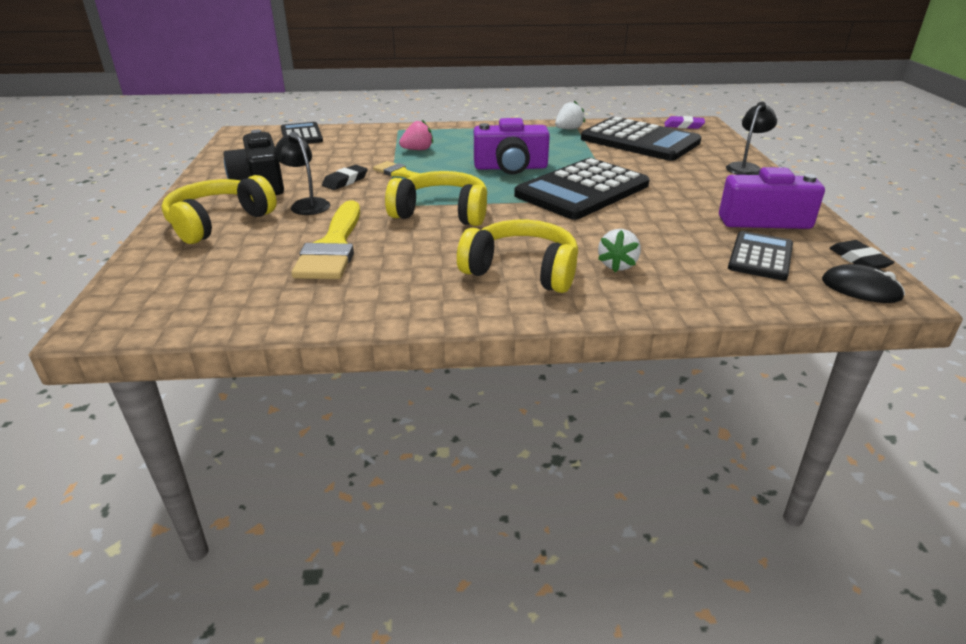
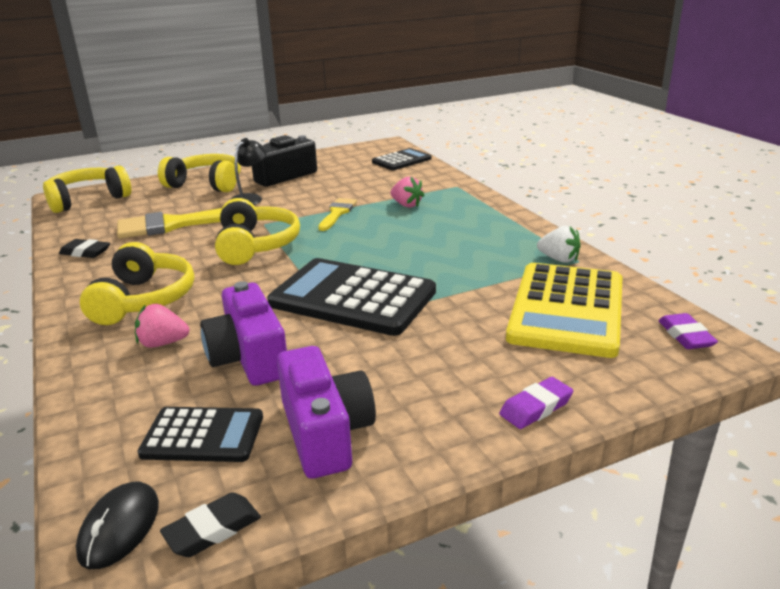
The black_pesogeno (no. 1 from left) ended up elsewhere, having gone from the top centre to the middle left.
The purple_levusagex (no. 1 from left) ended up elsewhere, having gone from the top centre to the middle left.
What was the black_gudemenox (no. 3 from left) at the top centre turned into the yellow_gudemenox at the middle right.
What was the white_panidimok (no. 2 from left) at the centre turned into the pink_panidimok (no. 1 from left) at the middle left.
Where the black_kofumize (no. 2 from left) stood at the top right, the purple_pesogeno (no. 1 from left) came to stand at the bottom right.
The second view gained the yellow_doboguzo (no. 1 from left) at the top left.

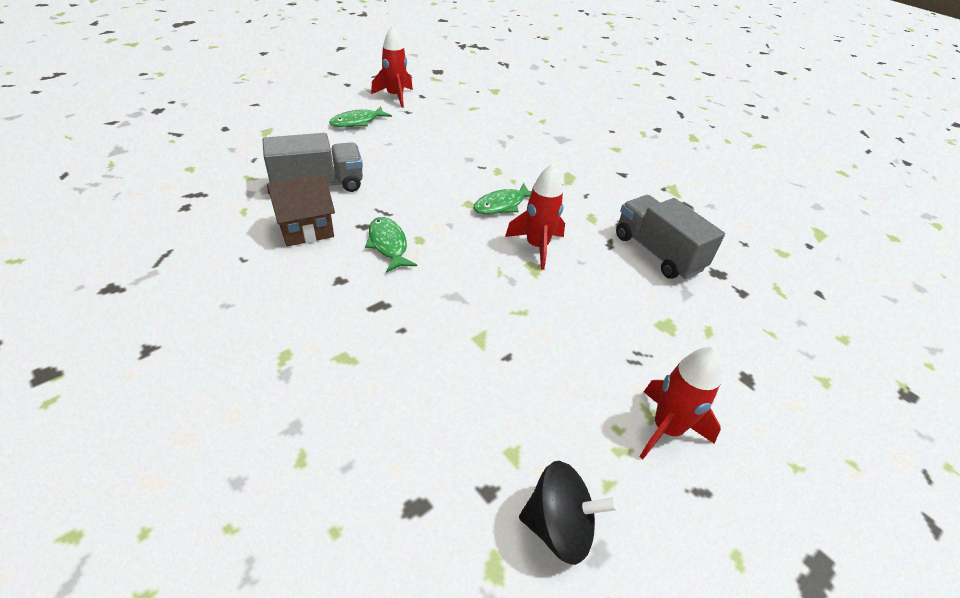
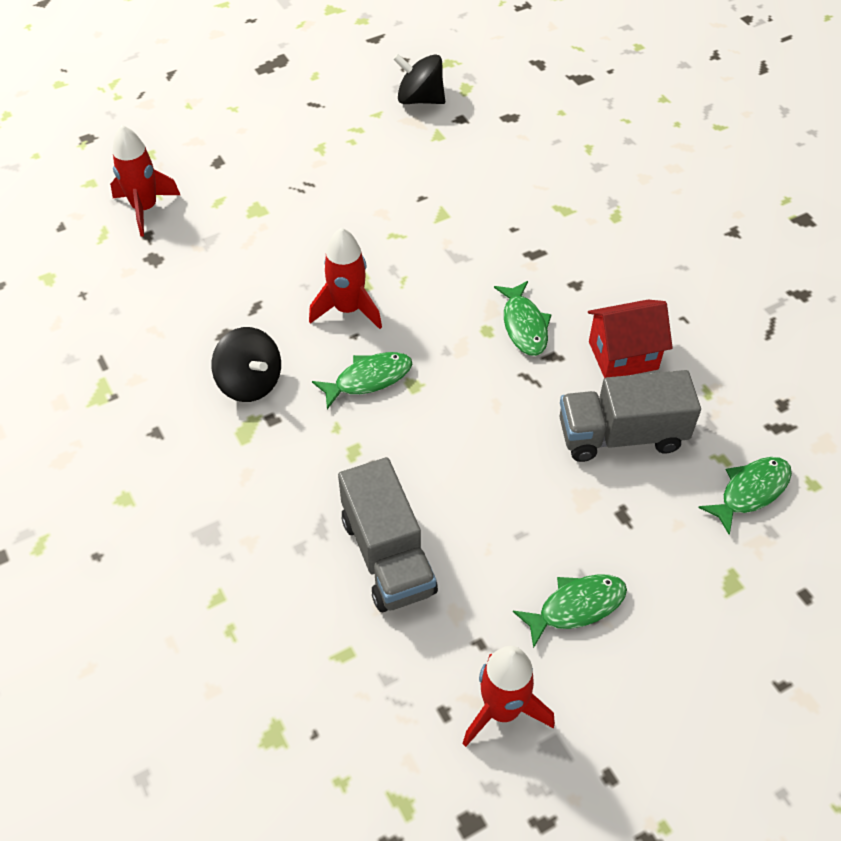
What was the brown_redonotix at the middle left turned into the red_redonotix at the middle right.
The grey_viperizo (no. 2 from left in the first image) ended up elsewhere, having gone from the middle right to the centre.
The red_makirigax (no. 3 from left in the first image) ended up elsewhere, having gone from the bottom right to the top left.
The second view gained the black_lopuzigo (no. 1 from left) at the middle left.
The second view gained the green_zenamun (no. 4 from left) at the middle right.

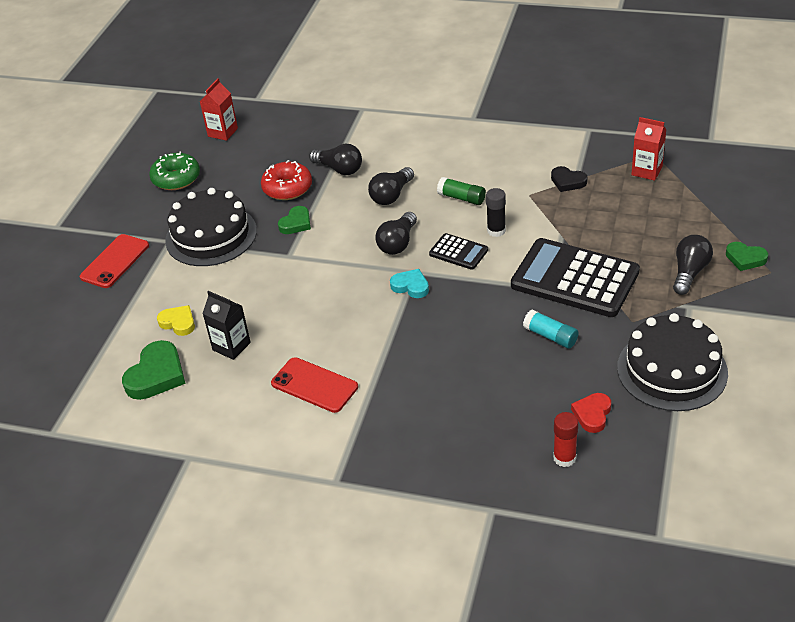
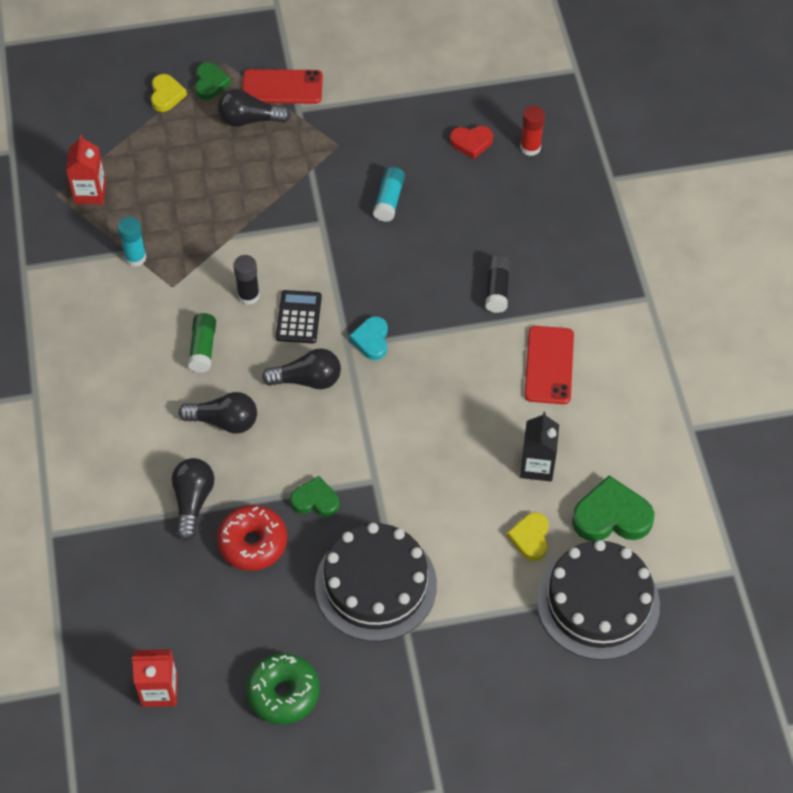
The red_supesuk (no. 1 from left) ended up elsewhere, having gone from the middle left to the top centre.
The second view lost the black_gudemenox (no. 2 from left) at the middle right.
Where the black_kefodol stood at the top right, the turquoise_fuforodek (no. 1 from left) came to stand at the top left.
The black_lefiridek (no. 2 from left) ended up elsewhere, having gone from the middle right to the bottom right.
The second view gained the yellow_kefodol (no. 1 from left) at the top left.
The second view gained the black_fuforodek (no. 2 from left) at the centre.

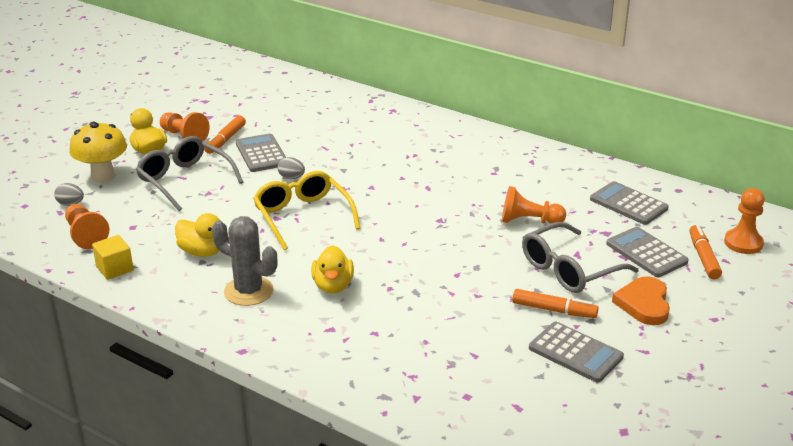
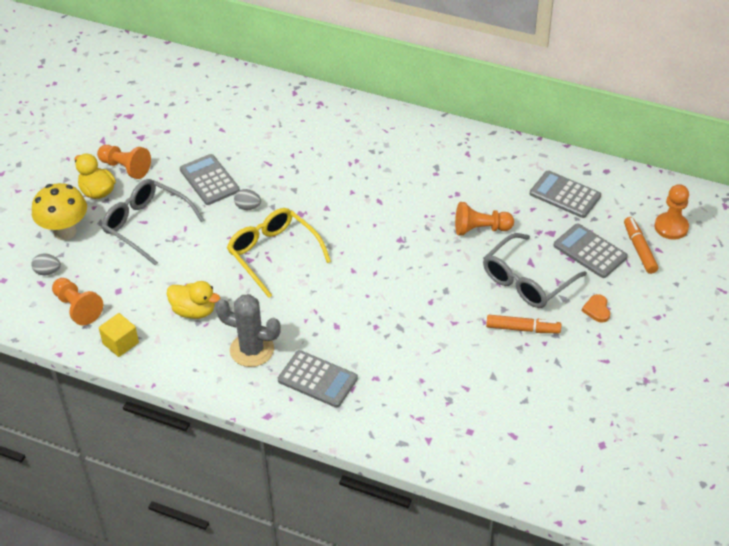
The second view lost the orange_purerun (no. 1 from left) at the top left.
The second view lost the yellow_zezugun (no. 3 from left) at the centre.
The grey_gudemenox (no. 2 from left) ended up elsewhere, having gone from the bottom right to the bottom centre.
The size of the orange_kefodol at the bottom right changed by a factor of 0.57.

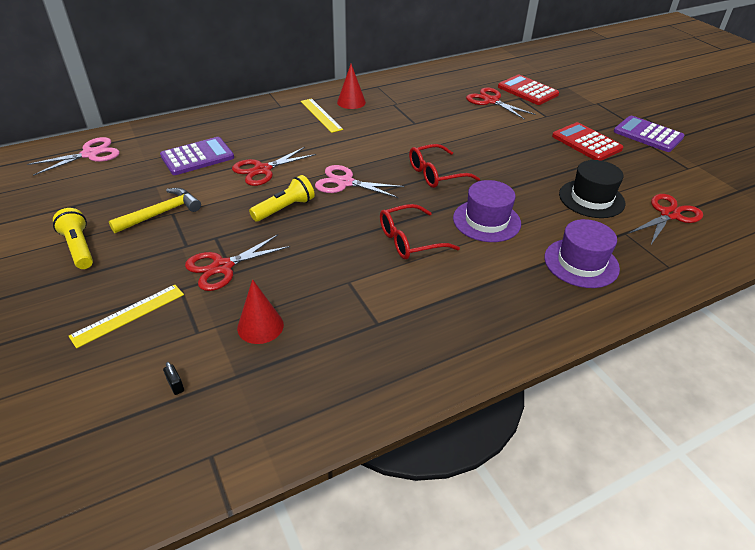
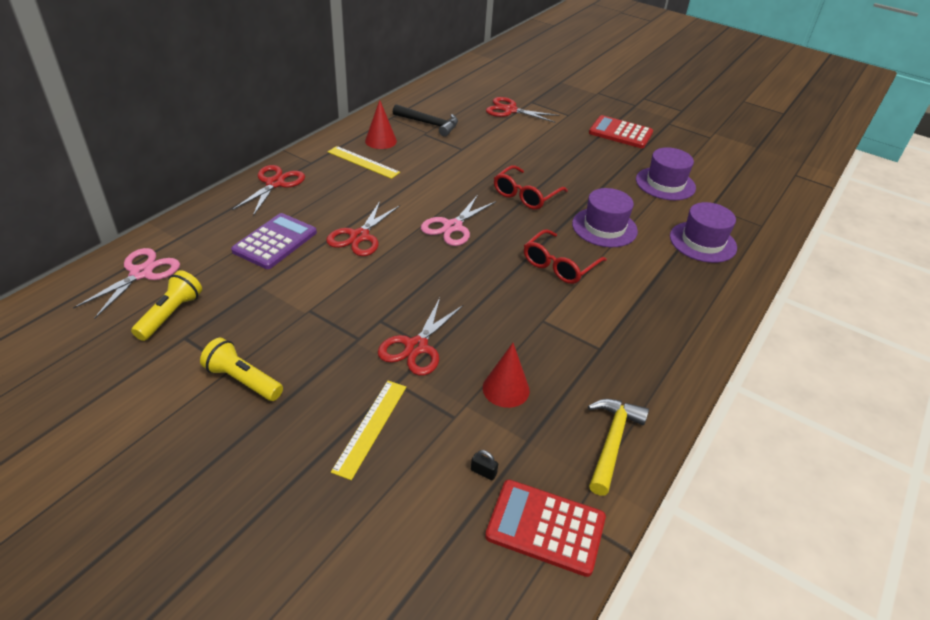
The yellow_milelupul ended up elsewhere, having gone from the middle left to the bottom centre.
The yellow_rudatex (no. 2 from left in the first image) ended up elsewhere, having gone from the centre to the middle left.
The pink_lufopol (no. 2 from left) at the top centre ended up facing another way, 45 degrees counterclockwise from before.
The red_gudemenox (no. 1 from left) ended up elsewhere, having gone from the top right to the bottom centre.
What was the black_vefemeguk at the middle right turned into the purple_vefemeguk (no. 2 from left) at the top right.
The second view lost the purple_gudemenox (no. 2 from left) at the top right.
The red_lufopol (no. 4 from left in the first image) ended up elsewhere, having gone from the middle right to the top left.
The second view gained the black_milelupul at the top centre.

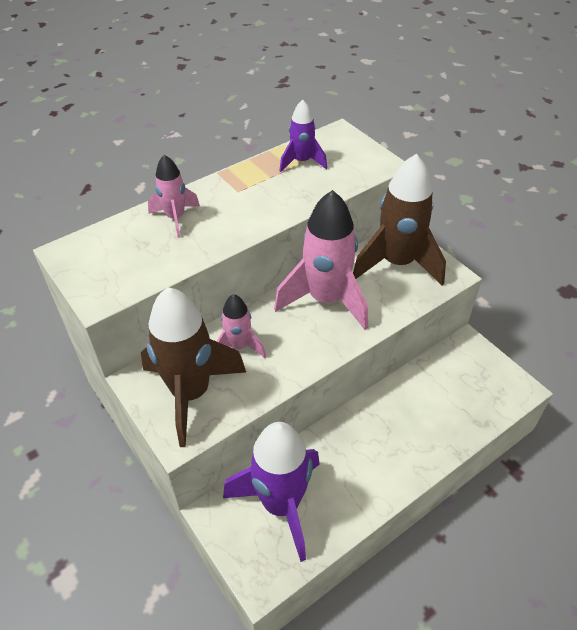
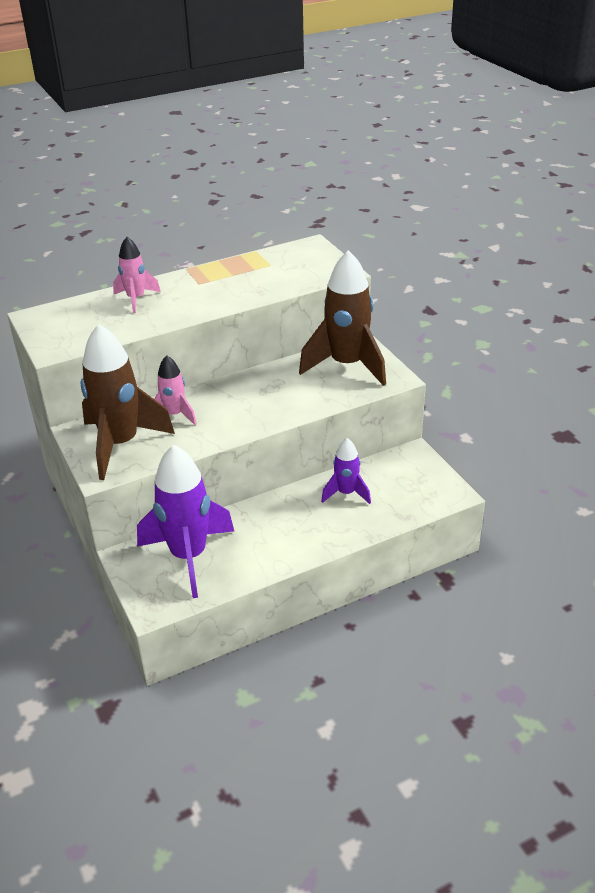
The second view lost the pink_makirigax (no. 3 from left) at the centre.
The purple_makirigax (no. 2 from left) ended up elsewhere, having gone from the top centre to the centre.

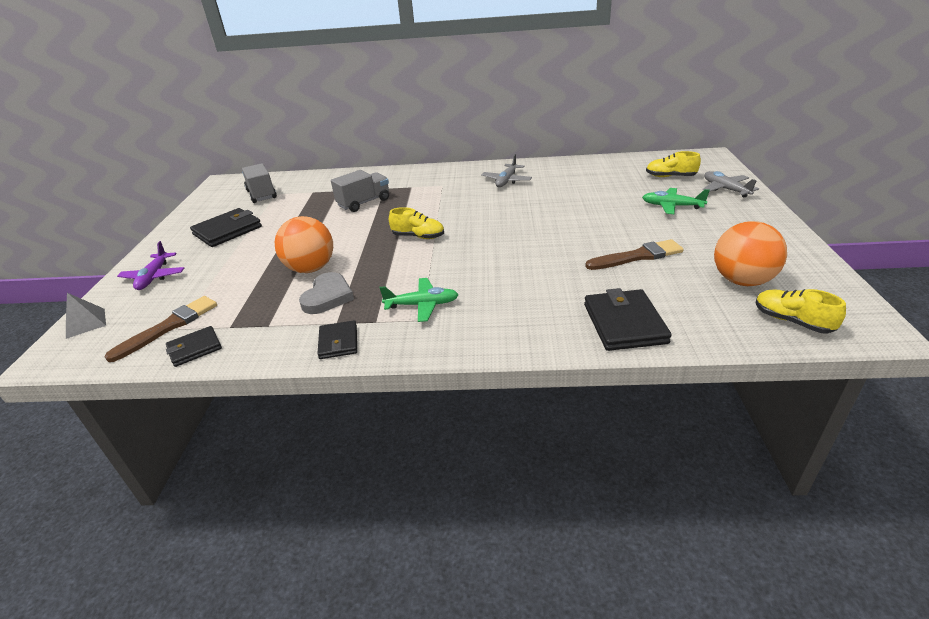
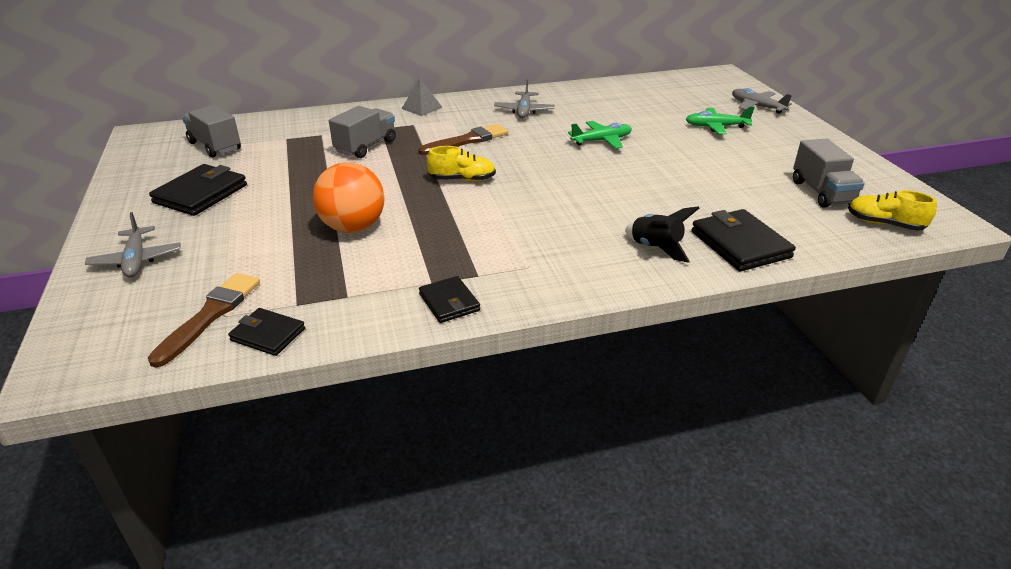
The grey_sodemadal ended up elsewhere, having gone from the middle left to the top centre.
What was the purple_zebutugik at the middle left turned into the grey_zebutugik (no. 1 from left) at the middle left.
The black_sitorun (no. 1 from left in the first image) at the middle left ended up facing another way, 75 degrees clockwise from before.
The second view lost the grey_kefodol at the centre.
The green_zebutugik (no. 1 from left) ended up elsewhere, having gone from the centre to the top centre.
The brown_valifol (no. 2 from left) ended up elsewhere, having gone from the middle right to the top centre.
The second view lost the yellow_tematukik (no. 2 from left) at the top right.
Where the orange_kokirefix (no. 2 from left) stood at the middle right, the grey_viperizo (no. 3 from left) came to stand at the top right.
The second view gained the black_makirigax at the centre.

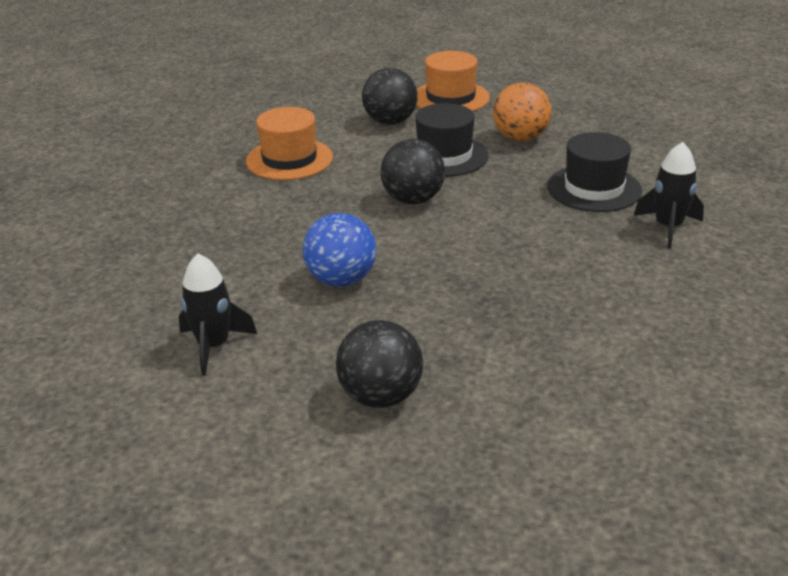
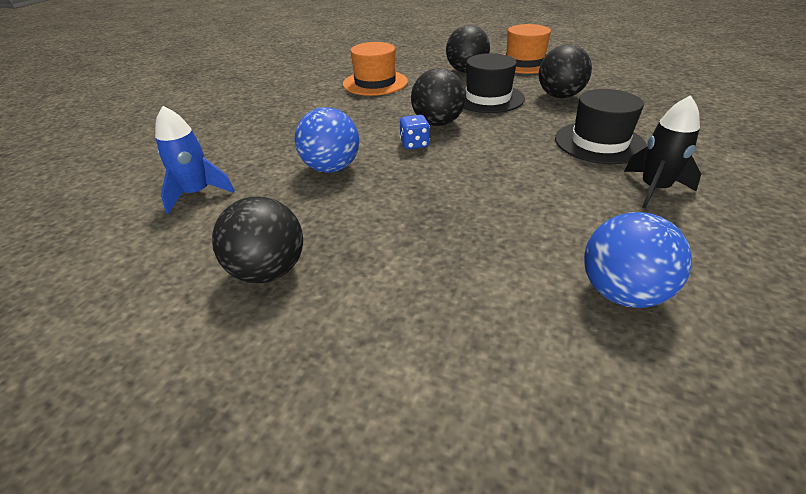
What was the black_makirigax (no. 1 from left) at the middle left turned into the blue_makirigax at the top left.
What was the orange_kokirefix at the top centre turned into the black_kokirefix (no. 4 from left) at the top right.
The second view gained the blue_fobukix at the top centre.
The second view gained the blue_kokirefix (no. 2 from left) at the middle right.

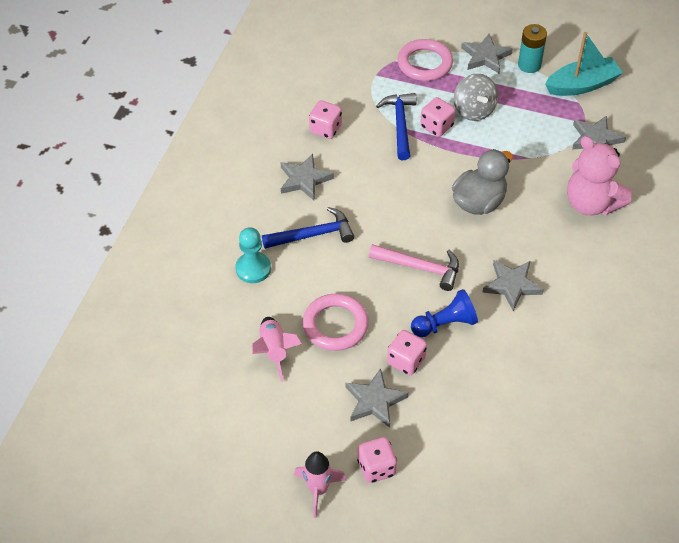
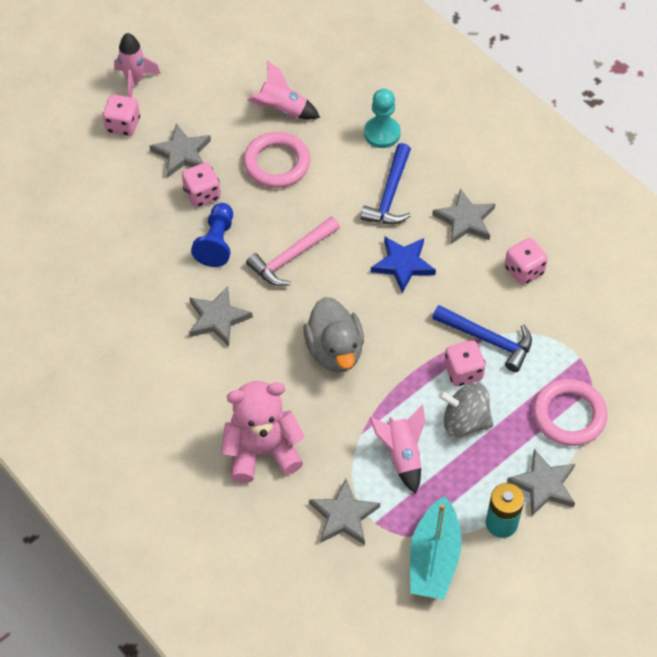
The second view gained the pink_makirigax (no. 3 from left) at the bottom centre.
The second view gained the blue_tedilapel at the centre.

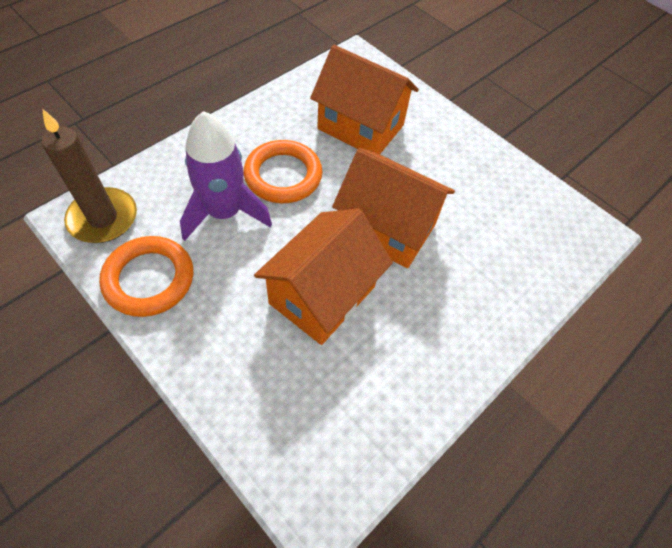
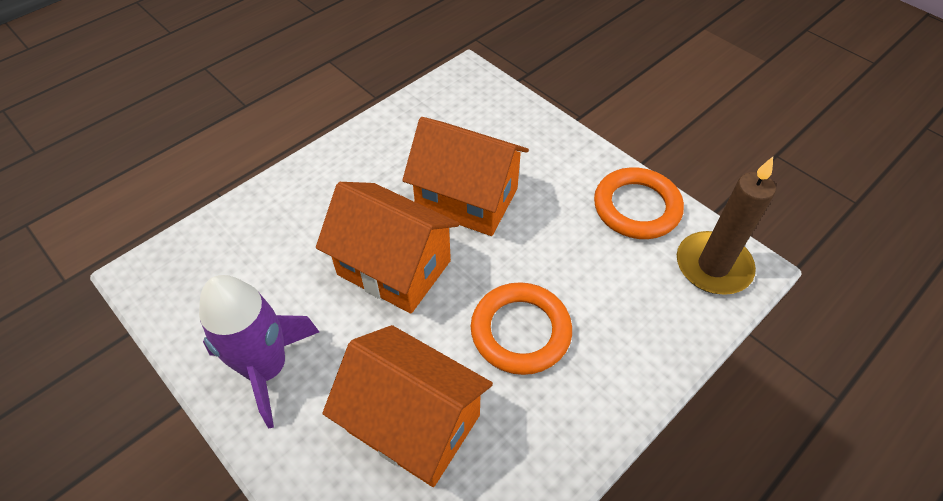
The purple_makirigax ended up elsewhere, having gone from the top centre to the bottom left.
The orange_redonotix (no. 1 from left in the first image) at the centre ended up facing another way, 75 degrees clockwise from before.

